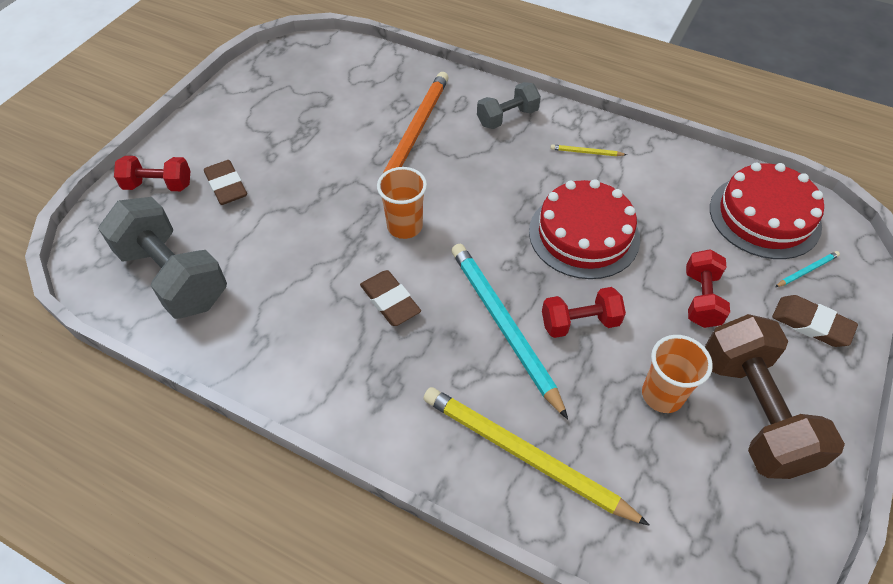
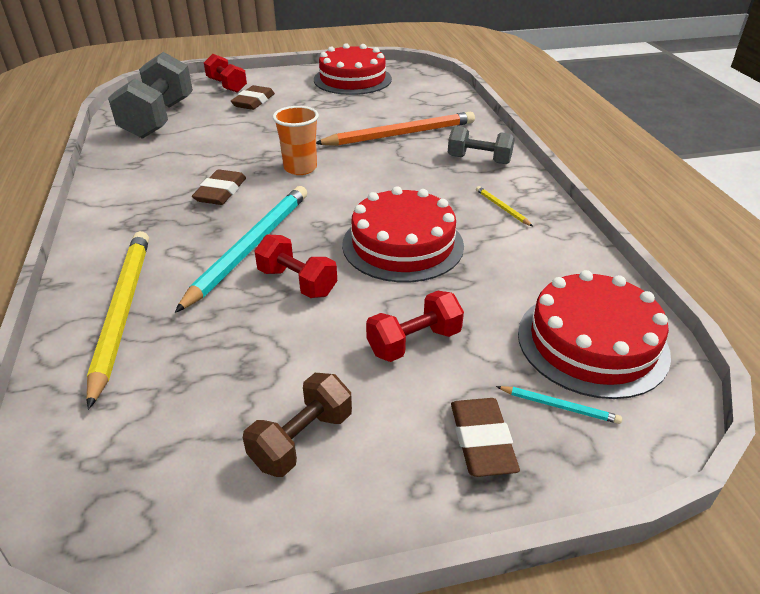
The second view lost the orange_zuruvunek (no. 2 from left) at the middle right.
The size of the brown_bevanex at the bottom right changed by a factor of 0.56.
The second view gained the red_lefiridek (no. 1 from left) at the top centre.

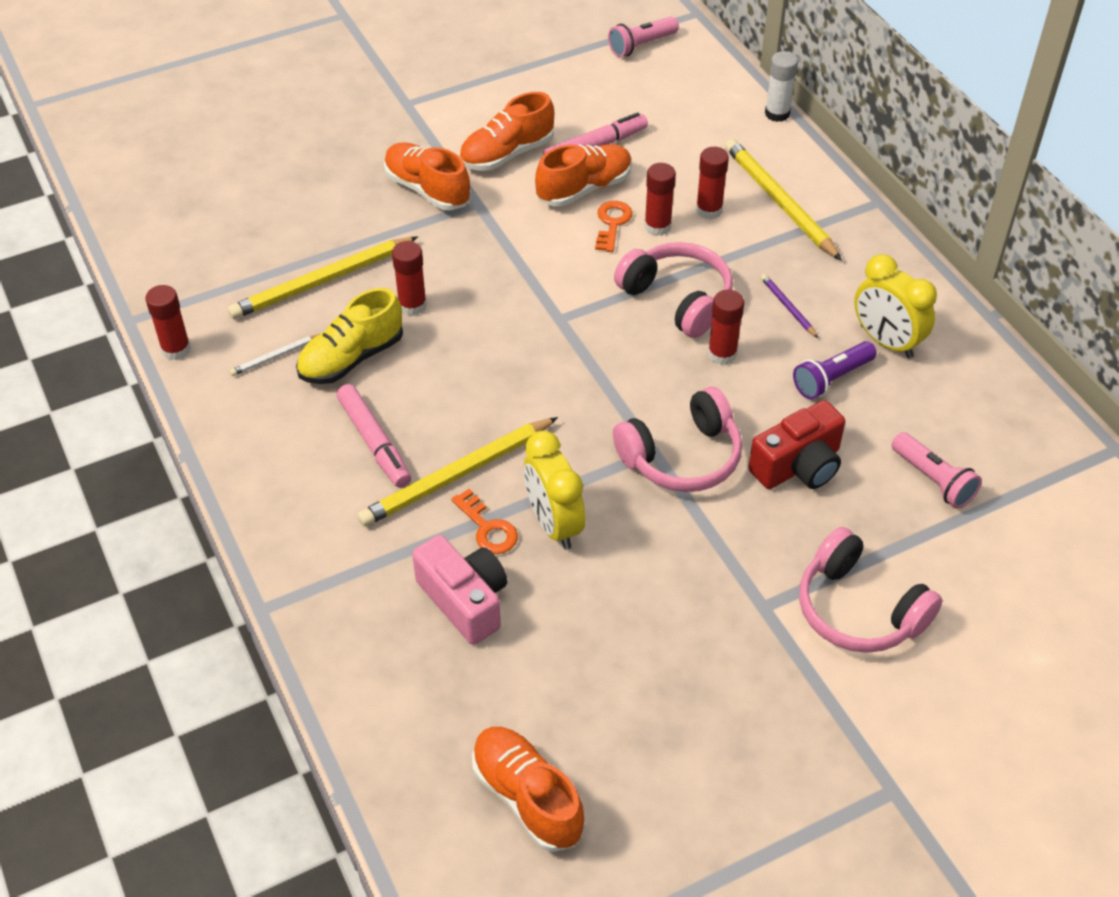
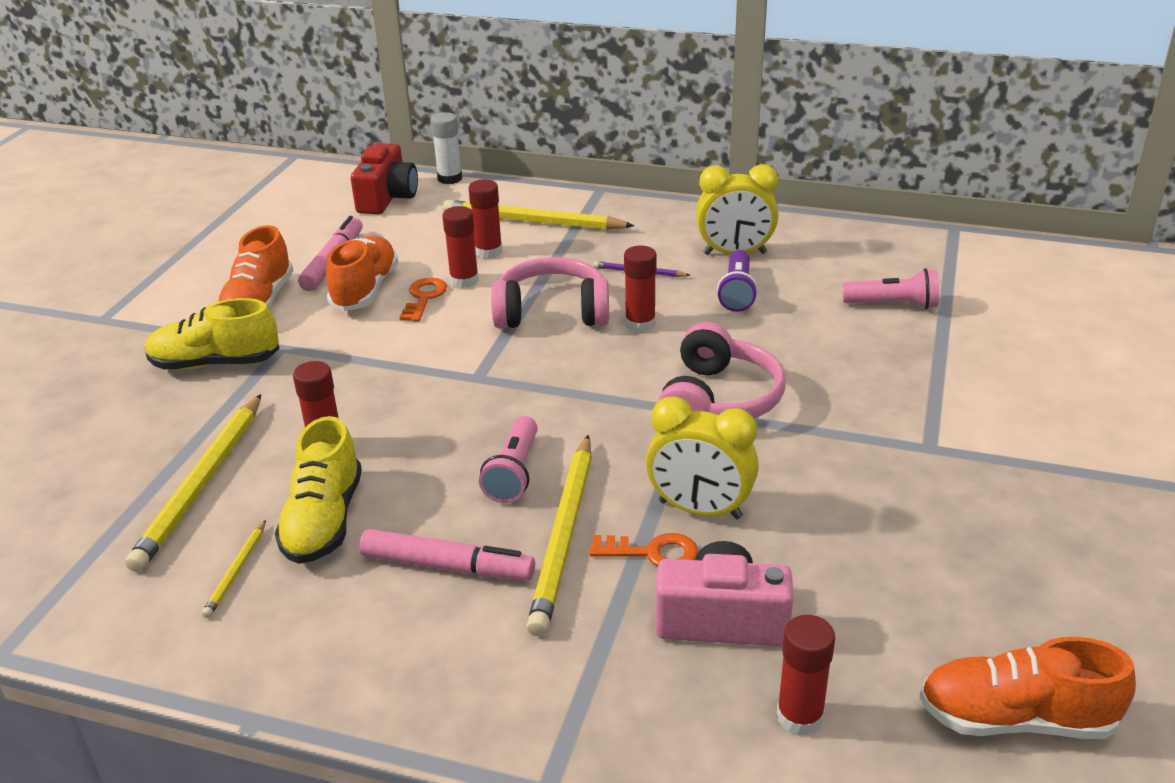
The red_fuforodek (no. 1 from left in the first image) ended up elsewhere, having gone from the middle left to the bottom right.
What was the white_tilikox at the middle left turned into the yellow_tilikox (no. 2 from left) at the bottom left.
What was the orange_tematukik (no. 1 from left) at the top centre turned into the yellow_tematukik (no. 1 from left) at the middle left.
The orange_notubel (no. 2 from left in the first image) at the top centre ended up facing another way, 45 degrees clockwise from before.
The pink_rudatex (no. 1 from left) ended up elsewhere, having gone from the top centre to the centre.
The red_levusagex ended up elsewhere, having gone from the middle right to the top left.
The second view lost the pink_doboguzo (no. 3 from left) at the middle right.

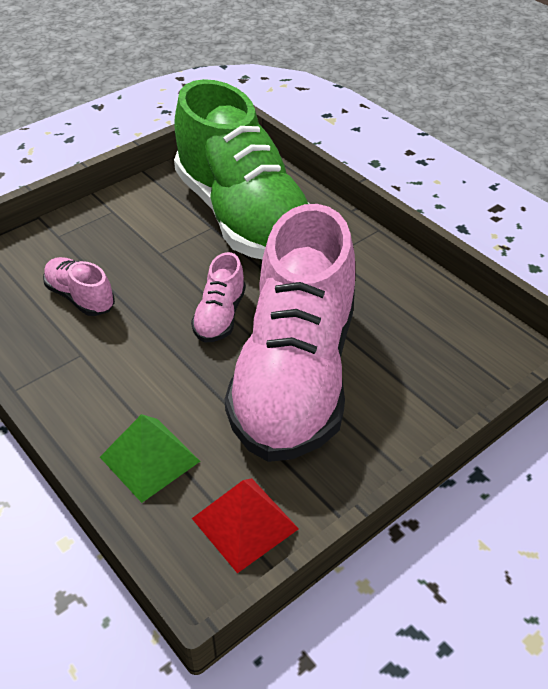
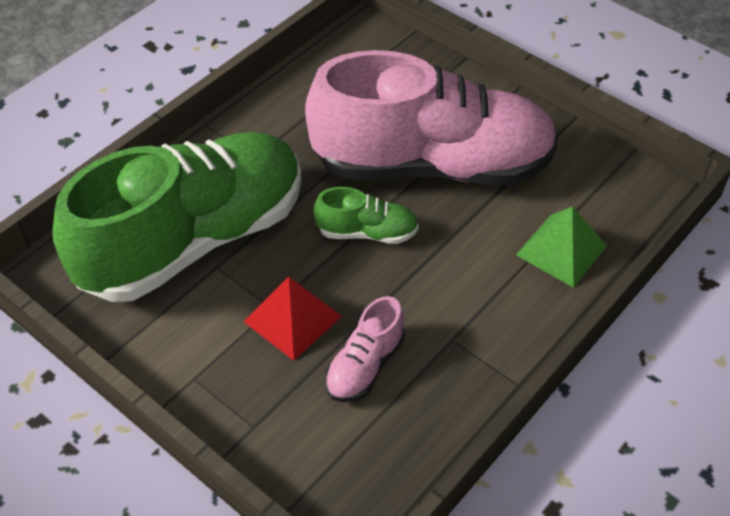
What was the pink_tematukik (no. 2 from left) at the centre turned into the green_tematukik (no. 2 from left) at the centre.
The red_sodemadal ended up elsewhere, having gone from the bottom centre to the centre.

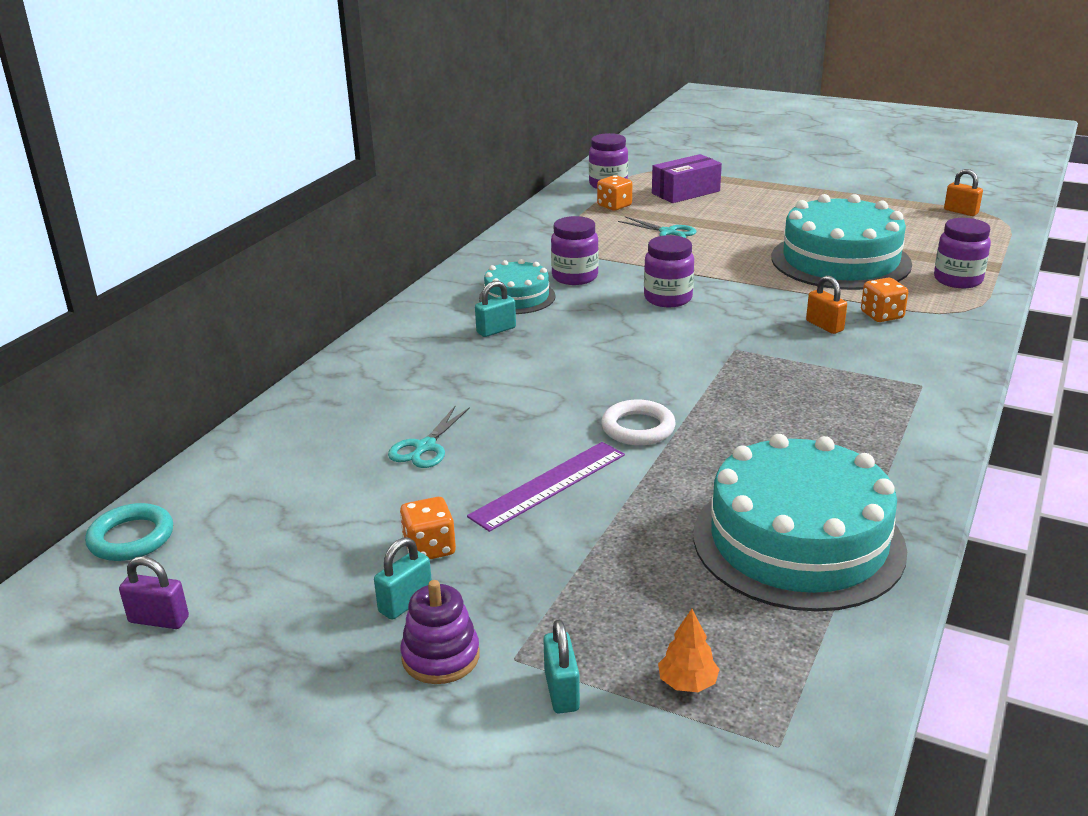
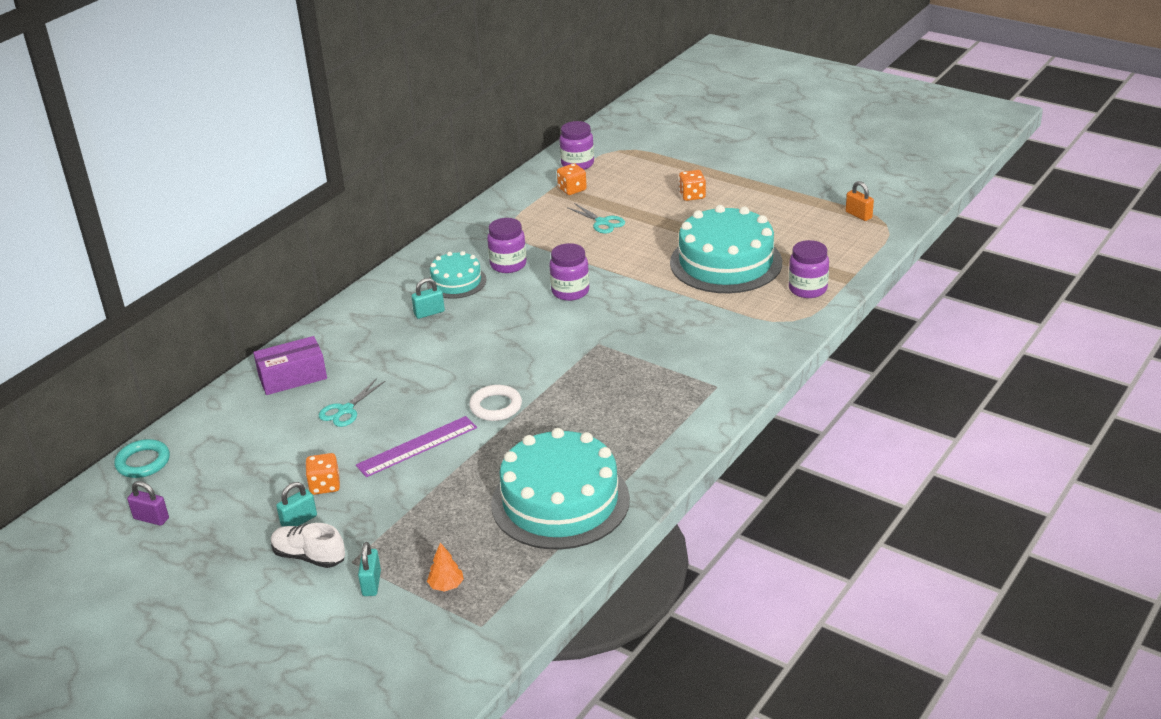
Where the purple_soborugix stood at the bottom centre, the white_tematukik came to stand at the bottom left.
The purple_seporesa ended up elsewhere, having gone from the top centre to the middle left.
The second view lost the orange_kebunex (no. 1 from left) at the middle right.
The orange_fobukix (no. 3 from left) ended up elsewhere, having gone from the middle right to the top centre.

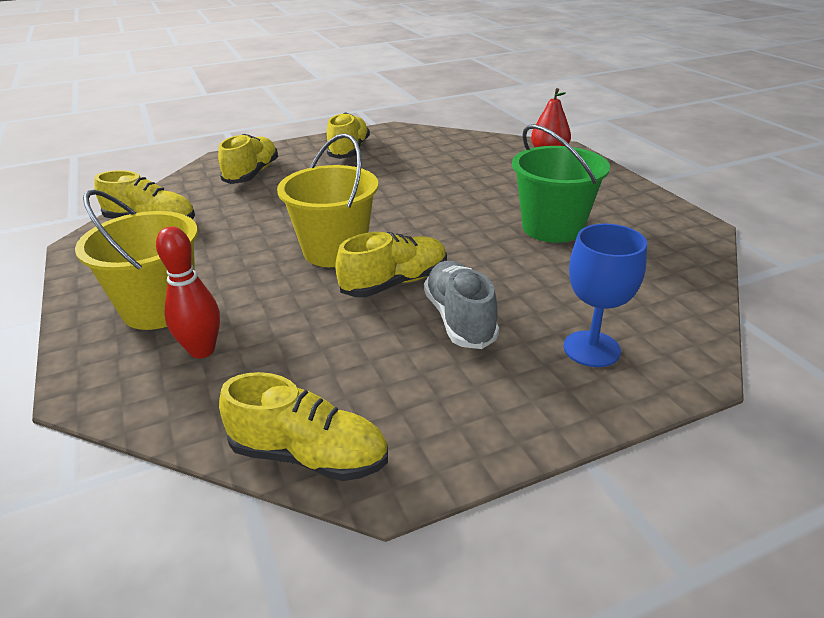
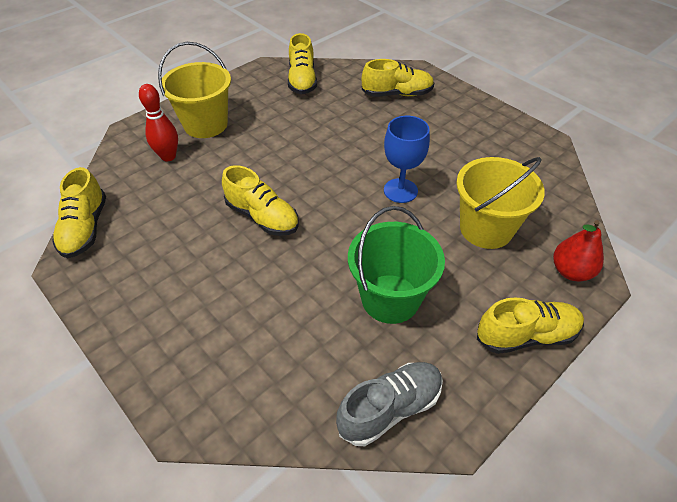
The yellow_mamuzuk (no. 2 from left) ended up elsewhere, having gone from the top centre to the middle right.
The yellow_tematukik (no. 4 from left in the first image) ended up elsewhere, having gone from the top centre to the middle right.
The grey_tematukik ended up elsewhere, having gone from the centre to the bottom centre.
The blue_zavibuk ended up elsewhere, having gone from the middle right to the top centre.

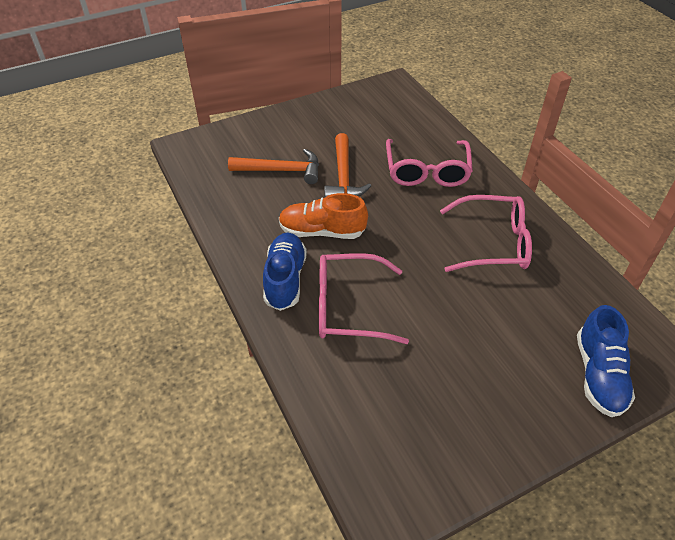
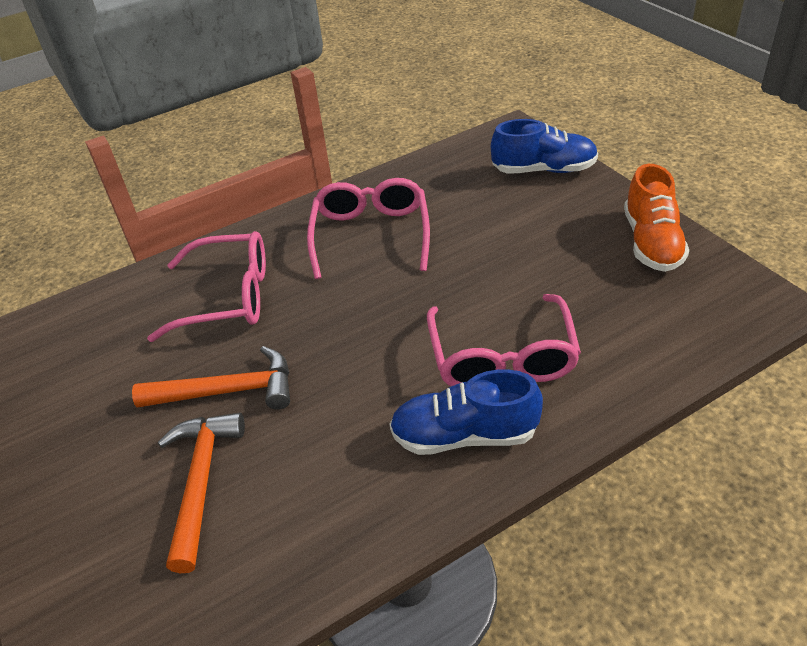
The orange_tematukik ended up elsewhere, having gone from the centre to the middle right.

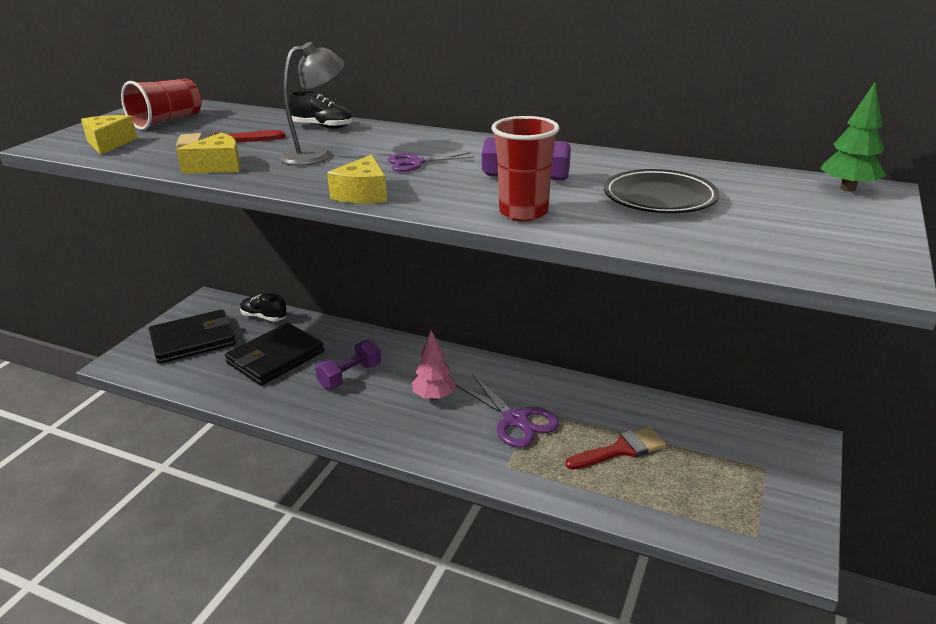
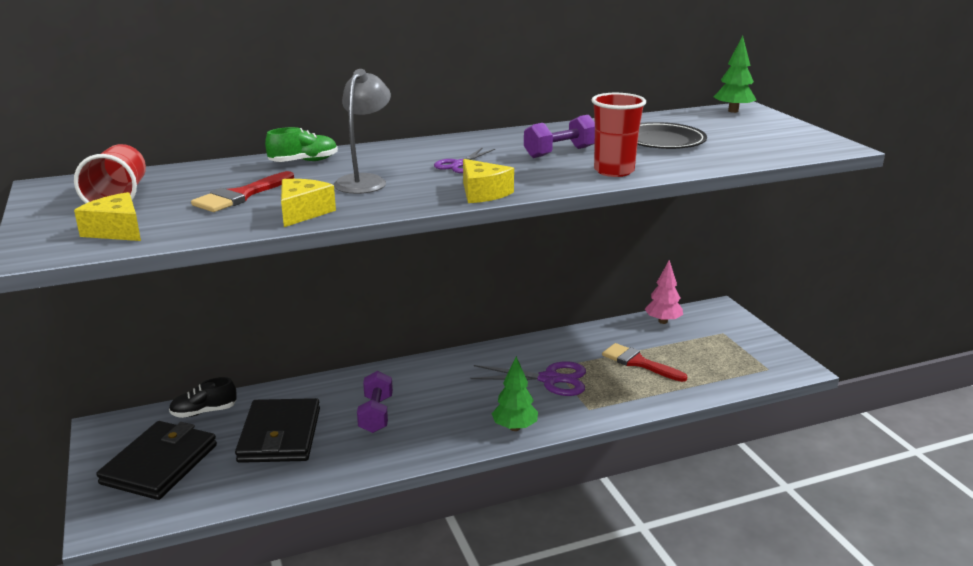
What was the black_tematukik (no. 2 from left) at the top centre turned into the green_tematukik at the top left.
The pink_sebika ended up elsewhere, having gone from the centre to the middle right.
The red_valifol (no. 2 from left) at the bottom centre ended up facing another way, 75 degrees counterclockwise from before.
The second view gained the green_sebika (no. 1 from left) at the bottom centre.

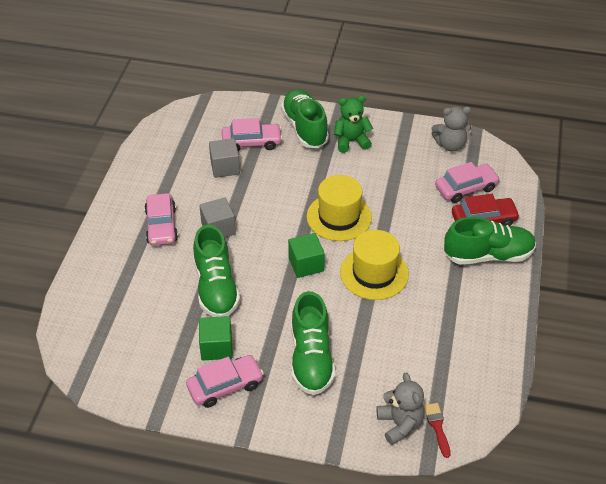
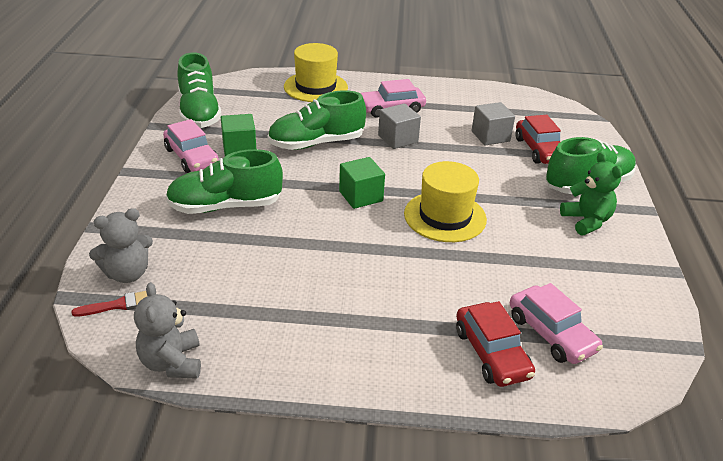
What was the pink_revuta (no. 3 from left) at the top centre turned into the red_revuta (no. 2 from left) at the top right.
The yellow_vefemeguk (no. 2 from left in the first image) ended up elsewhere, having gone from the centre to the top centre.
The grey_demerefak (no. 2 from left) ended up elsewhere, having gone from the top right to the bottom left.
The green_tematukik (no. 4 from left in the first image) ended up elsewhere, having gone from the middle right to the top left.

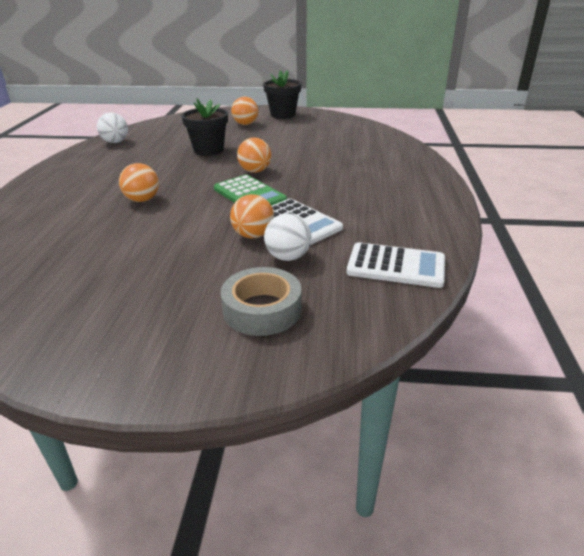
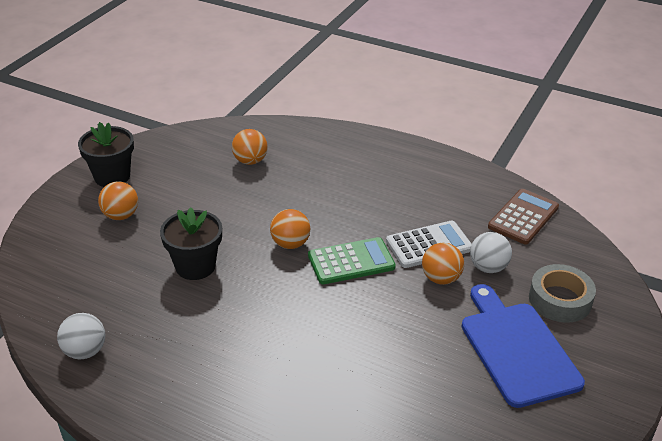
The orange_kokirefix (no. 1 from left in the first image) ended up elsewhere, having gone from the top left to the centre.
What was the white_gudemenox (no. 2 from left) at the middle right turned into the brown_gudemenox at the middle right.
The second view gained the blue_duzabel at the bottom right.

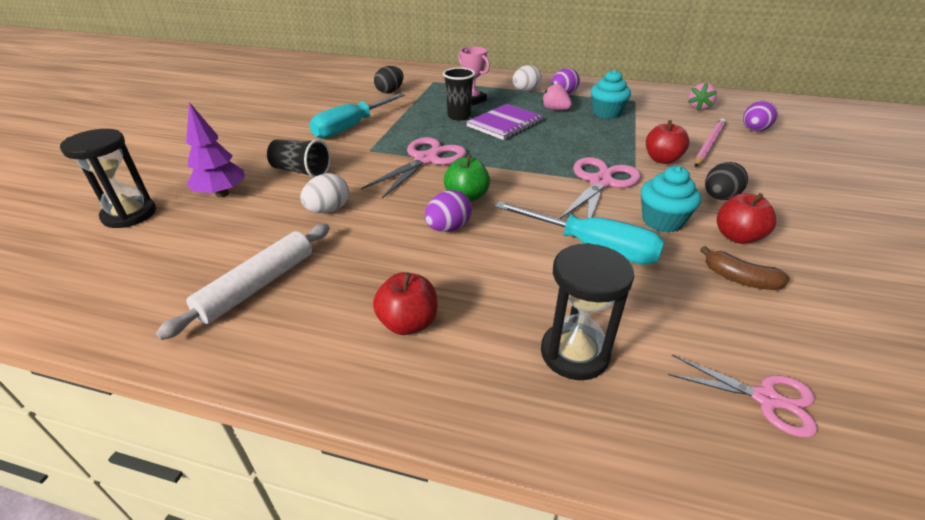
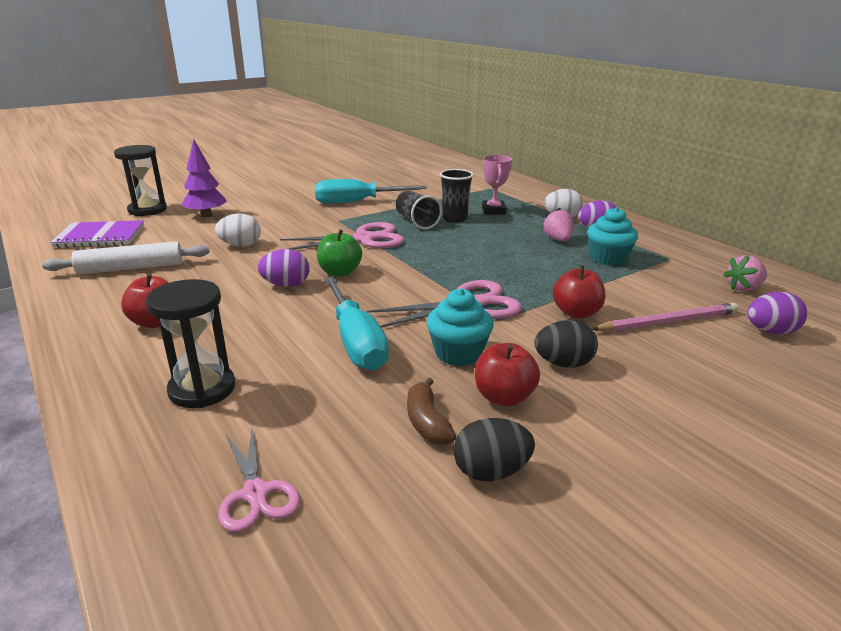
The black_zuruvunek (no. 1 from left) ended up elsewhere, having gone from the top left to the top centre.
The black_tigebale (no. 1 from left) ended up elsewhere, having gone from the top centre to the bottom centre.
The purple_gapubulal ended up elsewhere, having gone from the top centre to the middle left.

